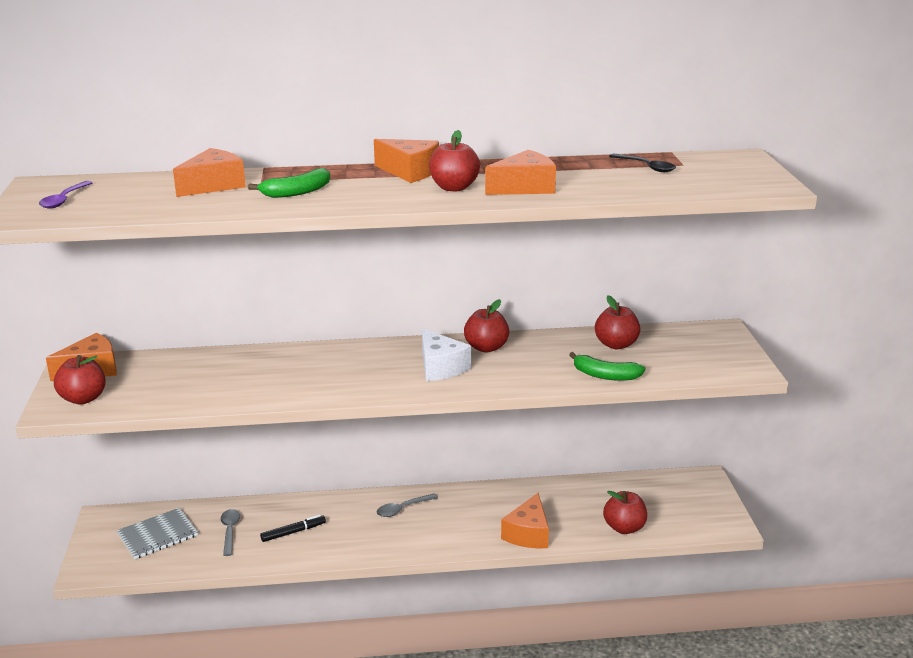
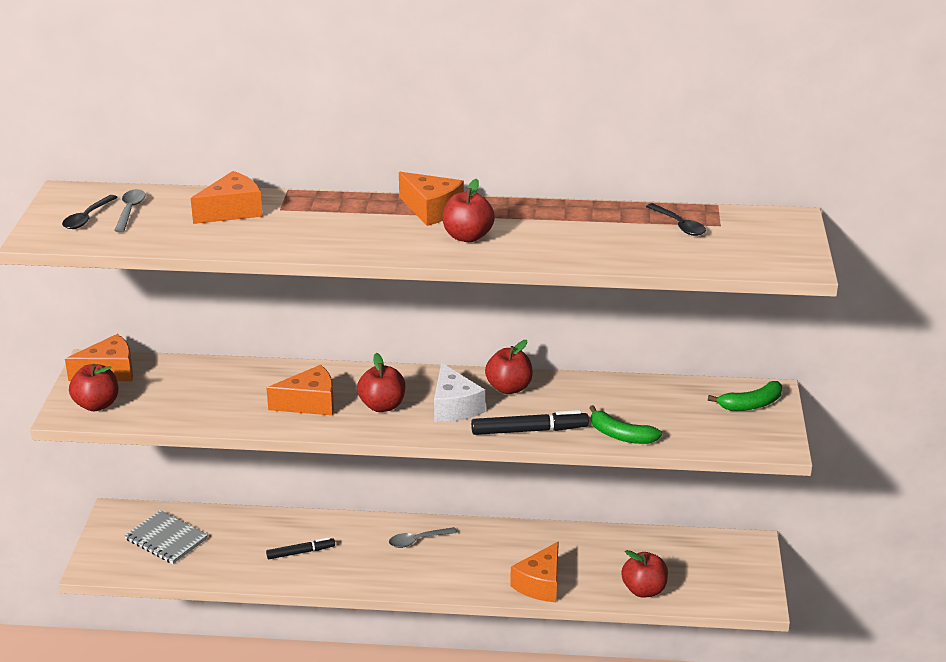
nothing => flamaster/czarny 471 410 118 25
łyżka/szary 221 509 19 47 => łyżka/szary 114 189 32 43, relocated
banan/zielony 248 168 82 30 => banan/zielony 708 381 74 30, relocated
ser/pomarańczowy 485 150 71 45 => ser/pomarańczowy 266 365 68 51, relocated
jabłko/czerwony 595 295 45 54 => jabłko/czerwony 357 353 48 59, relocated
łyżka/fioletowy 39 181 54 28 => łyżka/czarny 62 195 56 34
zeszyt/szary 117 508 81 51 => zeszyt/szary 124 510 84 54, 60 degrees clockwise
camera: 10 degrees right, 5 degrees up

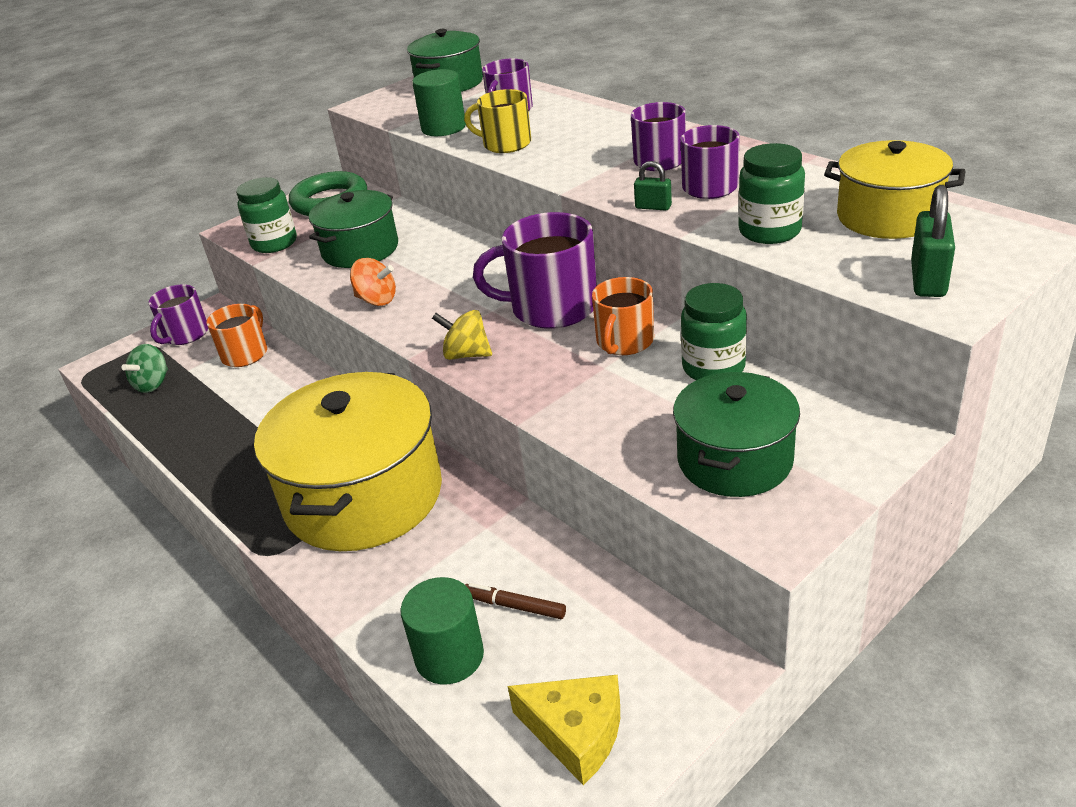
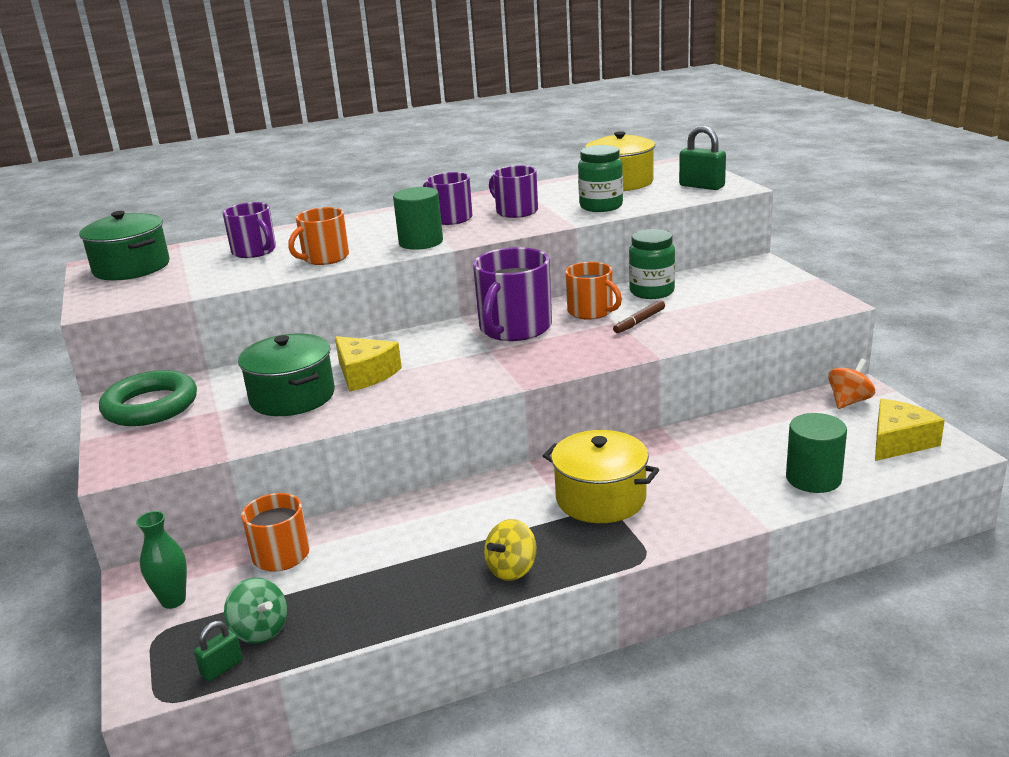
słoik/zielony 236 177 61 76 => nothing
garnek/zielony 673 372 127 125 => nothing
nothing => ser/żółty 335 336 67 56
bączek/pomarańczowy 350 258 46 48 => bączek/pomarańczowy 828 359 47 50, relocated
walec/zielony 412 69 54 67 => walec/zielony 393 187 50 63, relocated
bączek/żółty 432 310 60 50 => bączek/żółty 484 519 53 62, relocated
flamaster/brązowy 465 583 101 36 => flamaster/brązowy 613 300 52 33, relocated
kłódka/zielony 634 161 38 49 => kłódka/zielony 194 621 49 60, relocated
kubek/fioletowy 149 284 59 61 => wazon/zielony 136 511 51 98
kubek/żółty 464 89 67 64 => kubek/pomarańczowy 288 207 61 58
garnek/żółty 254 372 188 179 => garnek/żółty 543 430 116 93, x0.60
camera: 70 degrees left, 10 degrees down

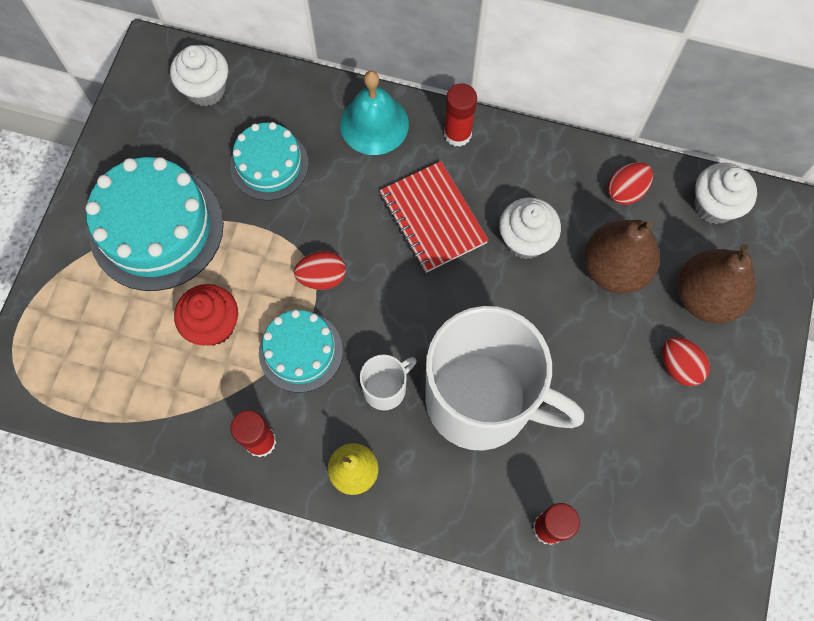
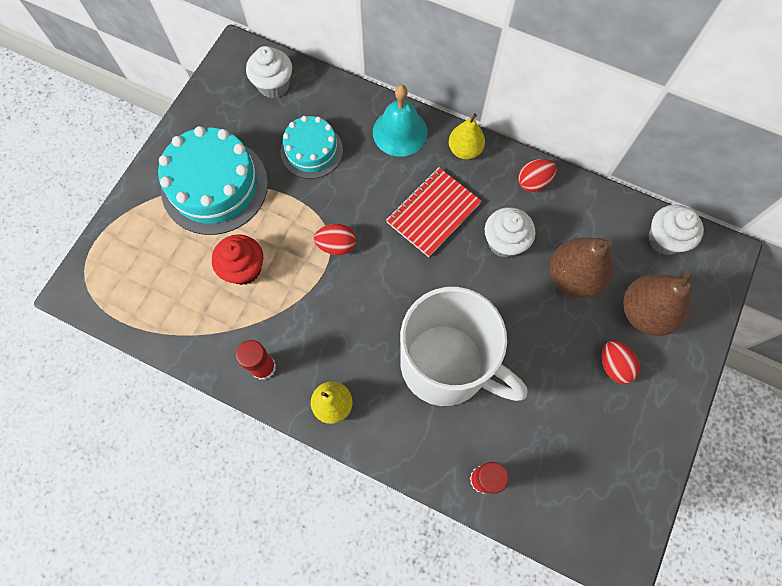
tort/turkusowy 259 310 84 82 => nothing
kubek/biały 360 355 57 55 => nothing
jajko/czerwony 607 162 46 43 => jajko/czerwony 518 159 39 33, relocated
klej w sztyfcie/czerwony 444 84 33 63 => gruszka/żółty 449 113 36 46
zeszyt/czerwony 380 161 109 112 => zeszyt/czerwony 386 167 96 90, 60 degrees clockwise
camera: 10 degrees right, 0 degrees up

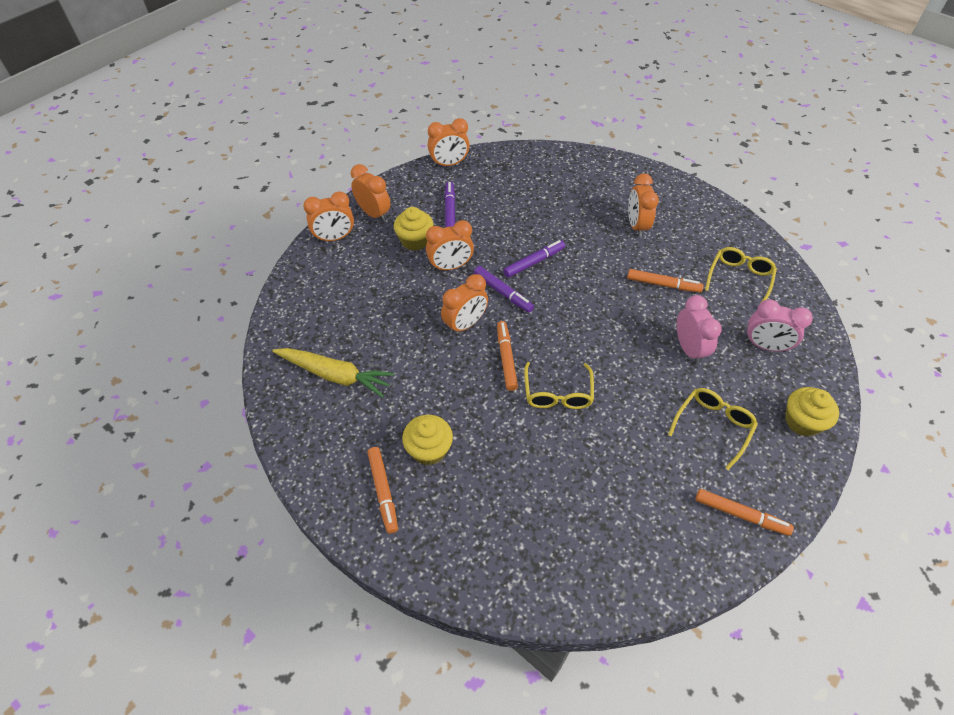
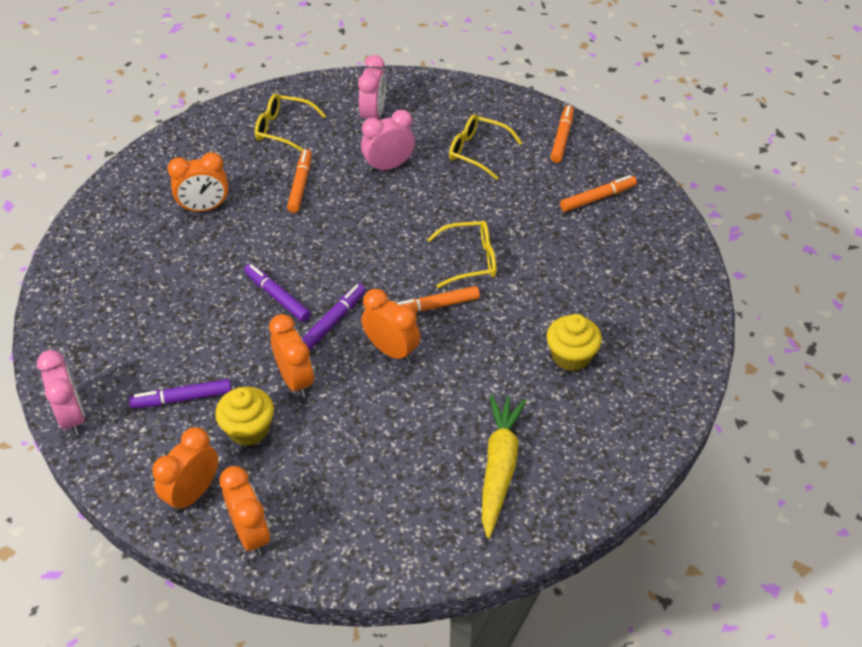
muffinka/żółty 785 387 54 49 => nothing
flamaster/pomarańczowy 367 447 31 87 => flamaster/pomarańczowy 560 175 77 37, relocated
budzik/pomarańczowy 428 118 42 49 => budzik/różowy 37 350 48 86
camera: 100 degrees left, 5 degrees down

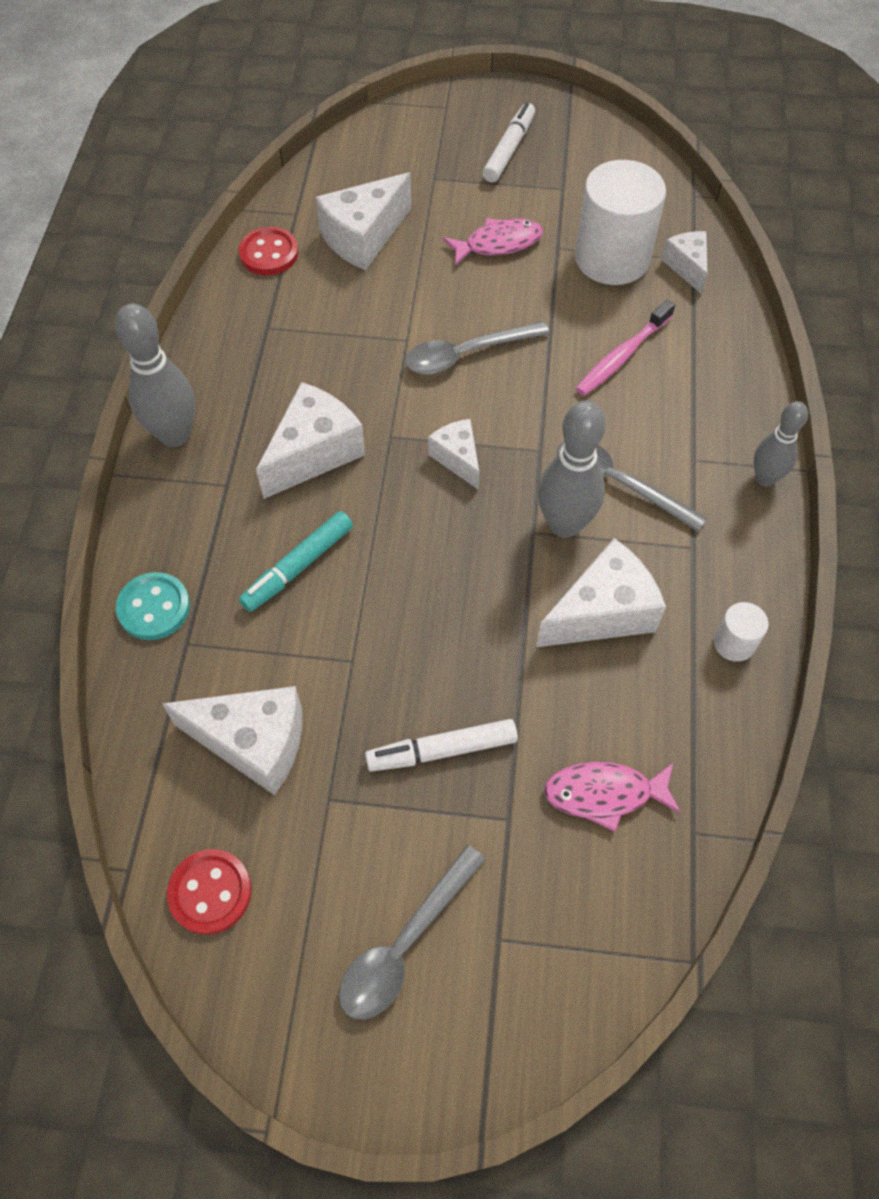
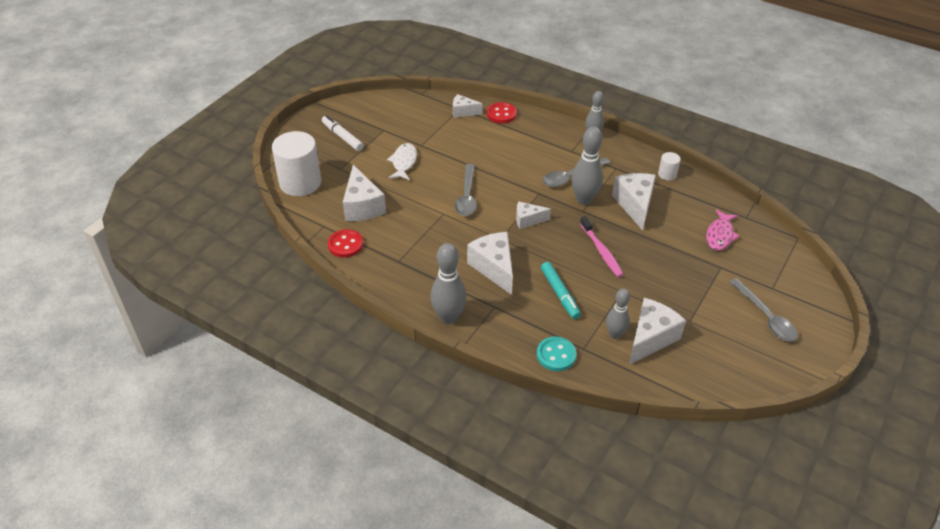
flamaster/biały 365 719 153 53 => nothing
nothing => kręgiel/szary 606 289 24 50
guzik/czerwony 167 849 85 86 => guzik/czerwony 487 102 30 22, relocated
walec/biały 575 160 91 125 => walec/biały 272 131 49 65, relocated
szczoteczka do zębów/różowy 576 300 99 96 => szczoteczka do zębów/różowy 580 216 44 61, relocated
ryba/różowy 443 218 100 48 => ryba/biały 387 143 30 37
camera: 65 degrees left, 15 degrees down

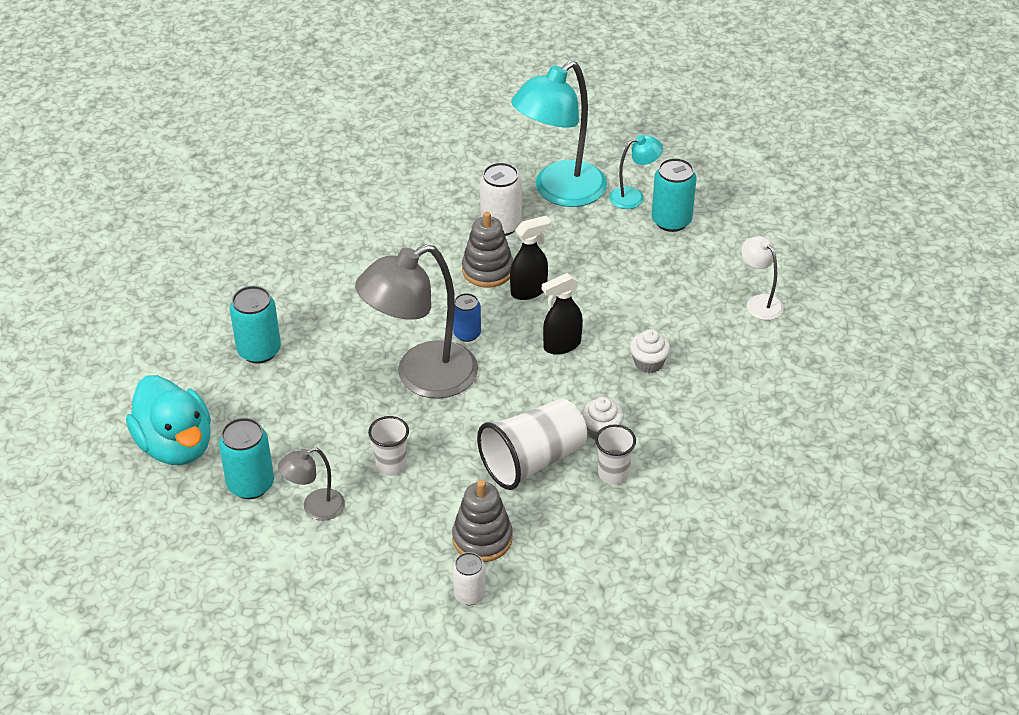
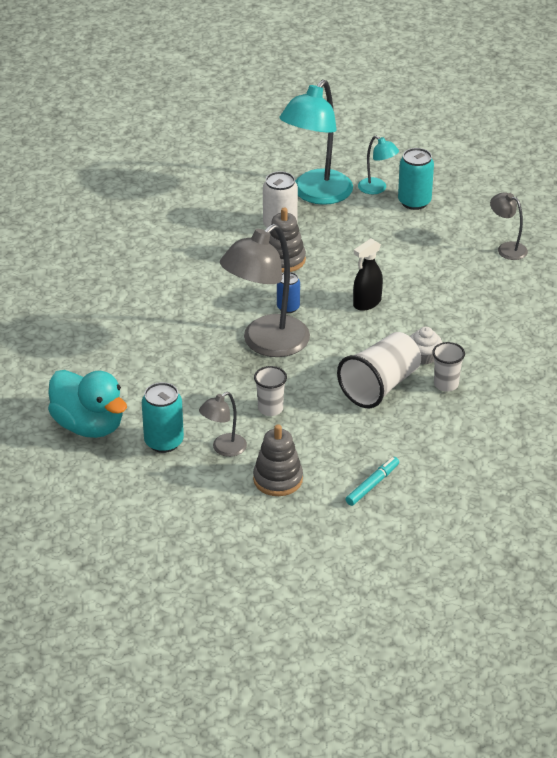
puszka/turkusowy 230 286 51 78 => nothing
spryskiwacz/czarny 510 215 41 85 => nothing
muffinka/biały 630 329 41 44 => nothing
zabawka nakładanka/szary 452 480 61 82 => zabawka nakładanka/szary 253 424 50 72, relocated
puszka/biały 453 552 33 53 => flamaster/turkusowy 346 457 53 49
lampka/biały 741 236 43 84 => lampka/szary 490 192 38 68
lampka/turkusowy 609 135 54 74 => lampka/turkusowy 358 136 41 58, 75 degrees clockwise
camera: 15 degrees left, 5 degrees down

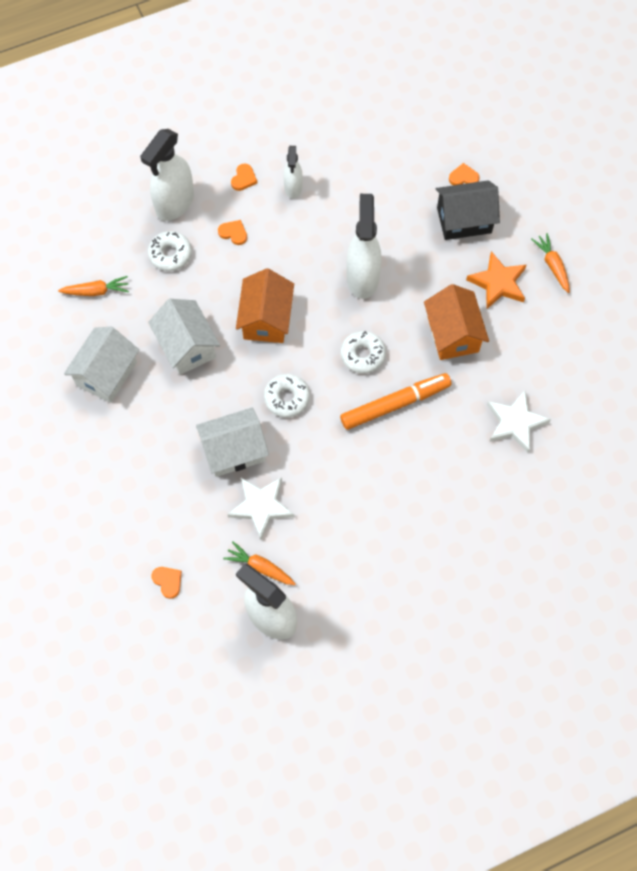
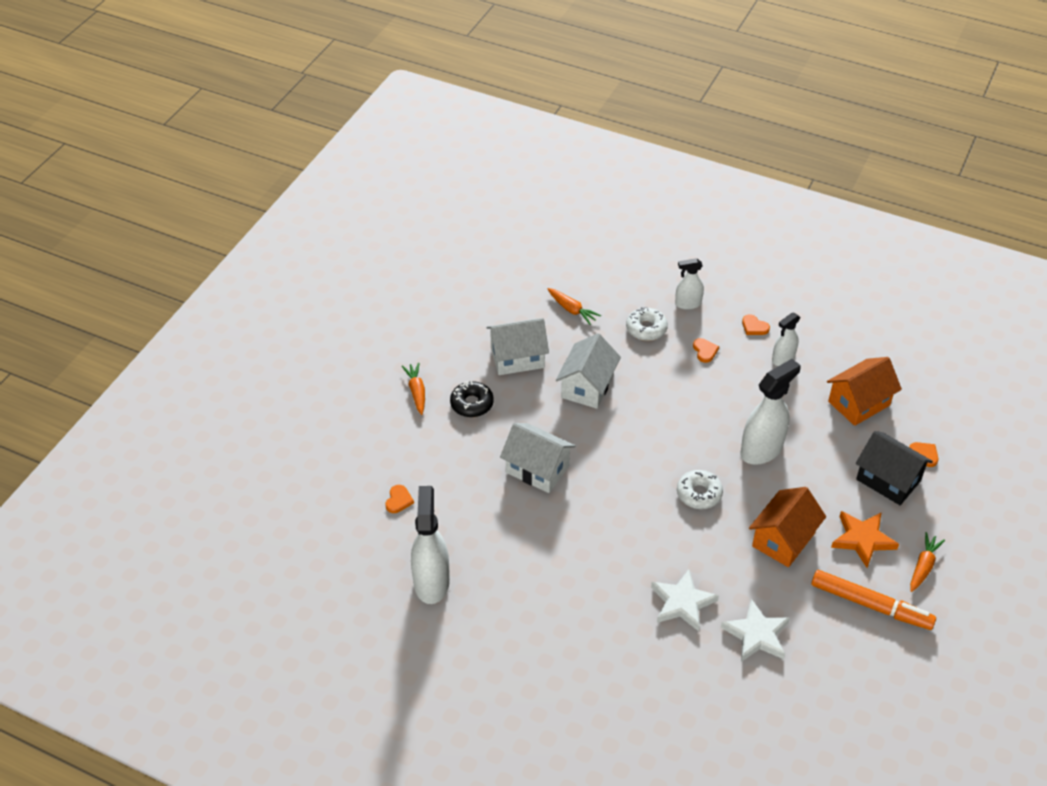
donut/biały 264 374 46 43 => nothing
nothing => donut/czarny 450 381 44 36
marchewka/pomarańczowy 223 541 73 44 => marchewka/pomarańczowy 402 363 23 52, relocated
gwiazda/biały 227 477 67 62 => gwiazda/biały 651 569 68 62, relocated
domek/pomarańczowy 236 268 58 75 => domek/pomarańczowy 827 357 75 69, relocated
flamaster/pomarańczowy 340 373 112 57 => flamaster/pomarańczowy 811 570 125 60, relocated
serce/pomarańczowy 231 163 26 28 => serce/pomarańczowy 742 314 28 21, 60 degrees clockwise
spryskiwacz/biały 140 129 54 92 => spryskiwacz/biały 675 258 29 52, x0.57
camera: 50 degrees right, 20 degrees down

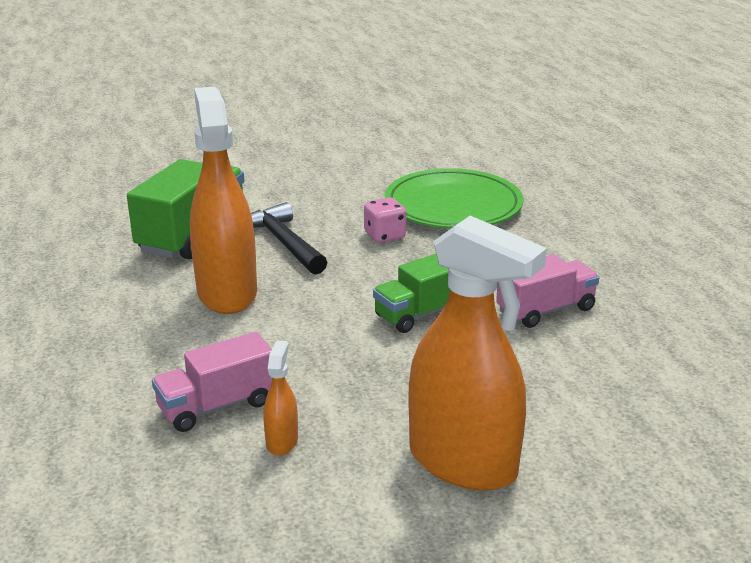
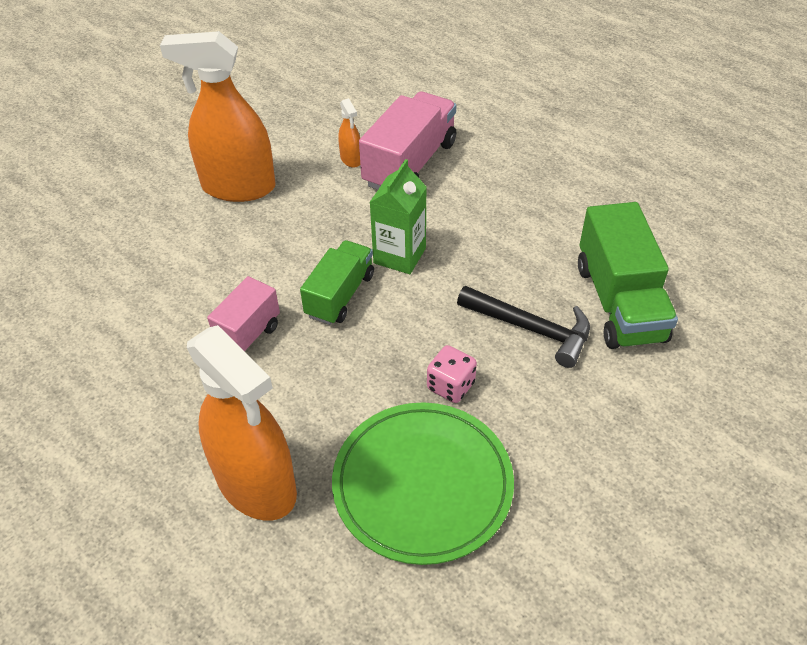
nothing => karton mleka/zielony 369 159 58 115
spryskiwacz/pomarańczowy 190 87 67 227 => spryskiwacz/pomarańczowy 187 325 110 196, relocated
ciężarówka/różowy 152 332 120 100 => ciężarówka/różowy 359 92 97 98, x1.53
camera: 150 degrees right, 20 degrees up

